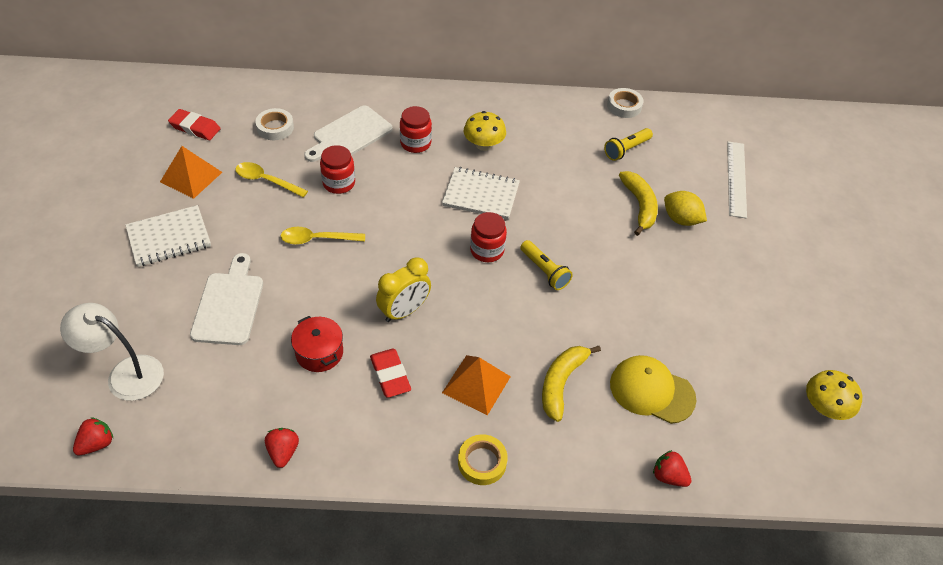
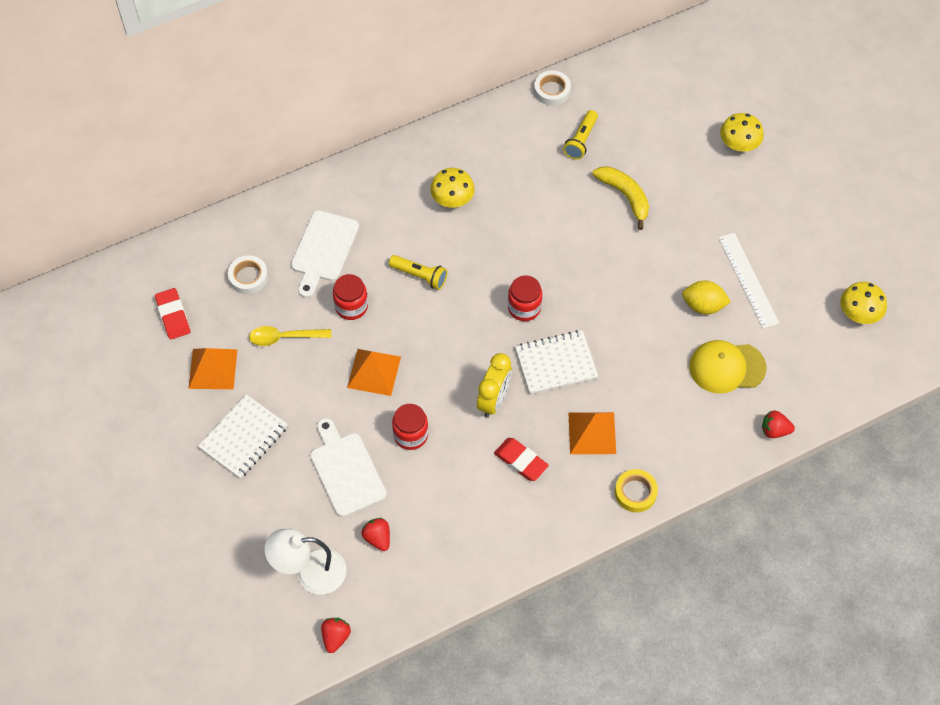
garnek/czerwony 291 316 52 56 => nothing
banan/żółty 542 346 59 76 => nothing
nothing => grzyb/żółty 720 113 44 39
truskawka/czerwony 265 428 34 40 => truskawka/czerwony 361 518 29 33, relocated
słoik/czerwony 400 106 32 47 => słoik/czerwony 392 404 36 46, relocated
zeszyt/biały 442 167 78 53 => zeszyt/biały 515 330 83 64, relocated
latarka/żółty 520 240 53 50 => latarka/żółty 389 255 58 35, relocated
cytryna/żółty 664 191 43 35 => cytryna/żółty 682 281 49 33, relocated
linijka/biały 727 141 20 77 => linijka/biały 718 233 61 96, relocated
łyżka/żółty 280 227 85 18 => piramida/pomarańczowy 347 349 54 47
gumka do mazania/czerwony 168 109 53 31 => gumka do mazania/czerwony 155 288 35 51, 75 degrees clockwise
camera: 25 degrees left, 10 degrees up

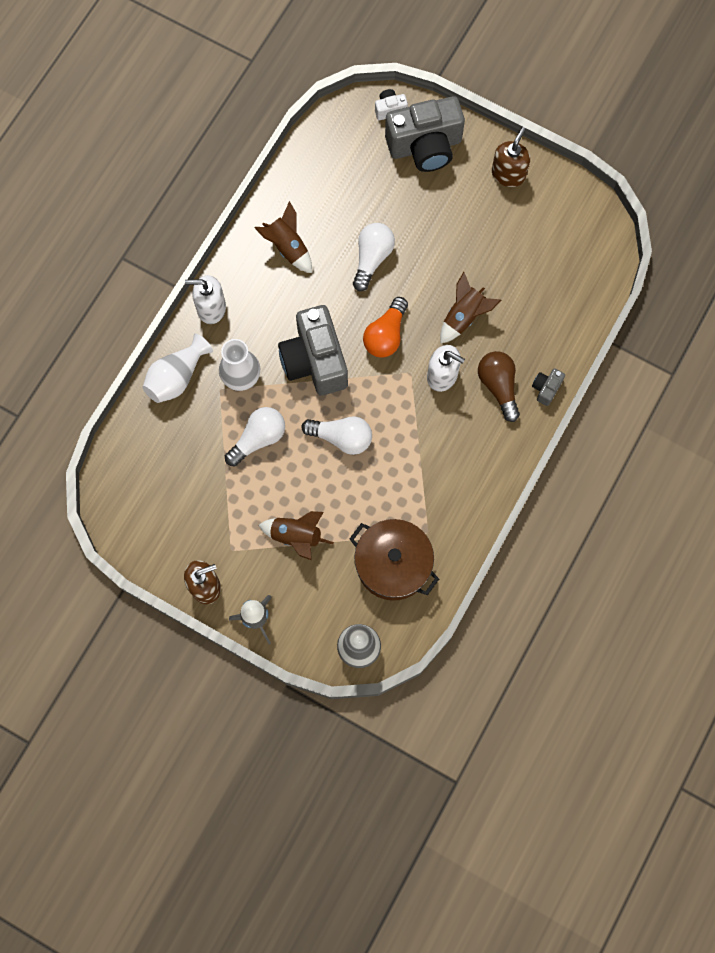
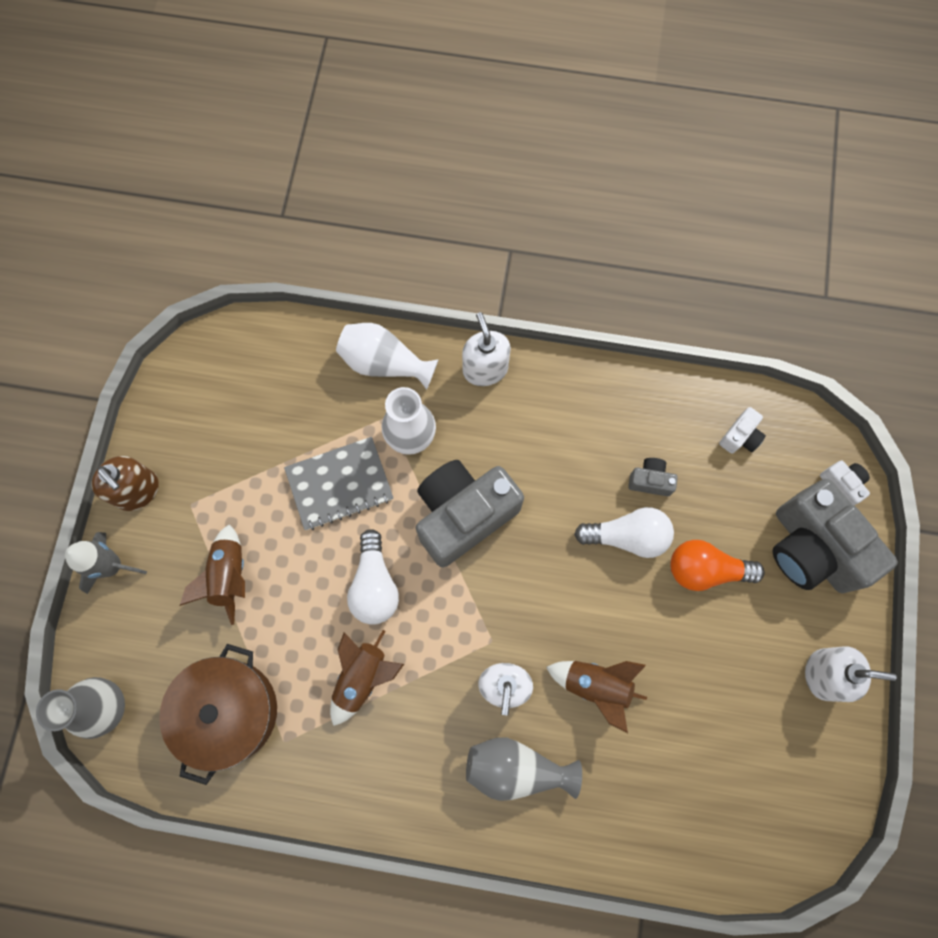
nothing => aparat fotograficzny/biały 719 407 47 47
rakieta/brązowy 255 201 57 72 => rakieta/brązowy 330 630 74 96, relocated
żarówka/pomarańczowy 363 297 45 60 => żarówka/pomarańczowy 670 540 95 51, relocated
aparat fotograficzny/szary 532 369 33 37 => aparat fotograficzny/szary 628 458 50 38, relocated
żarówka/biały 225 407 60 59 => zeszyt/szary 284 437 109 93
żarówka/brązowy 478 351 42 71 => wazon/szary 466 737 116 64
dozownik mydła/brązowy 492 127 38 60 => dozownik mydła/biały 805 646 92 56
camera: 70 degrees right, 0 degrees up

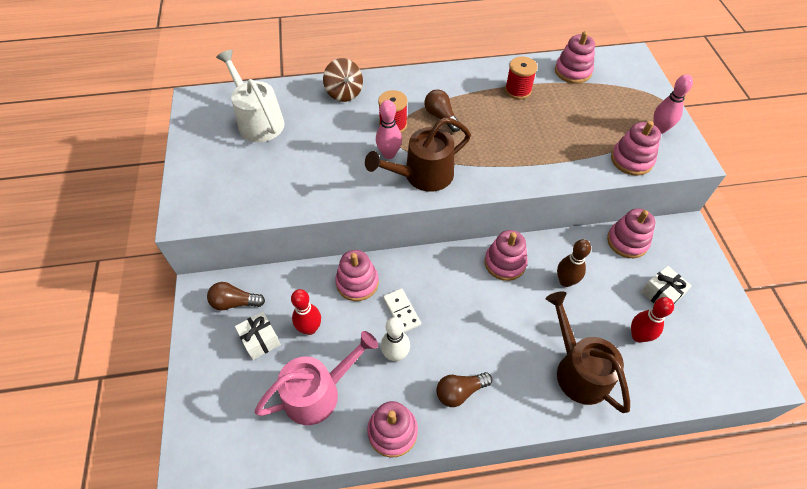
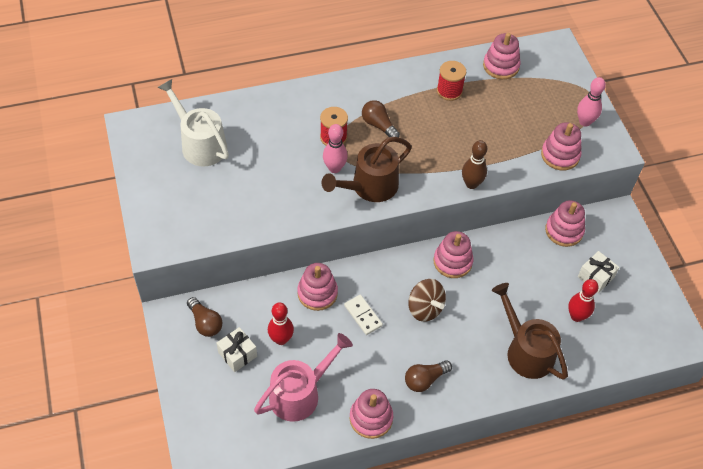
kręgiel/biały 381 317 29 44 => nothing
bączek/brązowy 323 58 40 44 => bączek/brązowy 408 279 38 43, relocated
kręgiel/brązowy 557 239 34 48 => kręgiel/brązowy 462 140 25 49, relocated
żarówka/brązowy 207 282 58 28 => żarówka/brązowy 187 297 36 40, 120 degrees counterclockwise
camera: 10 degrees left, 0 degrees up

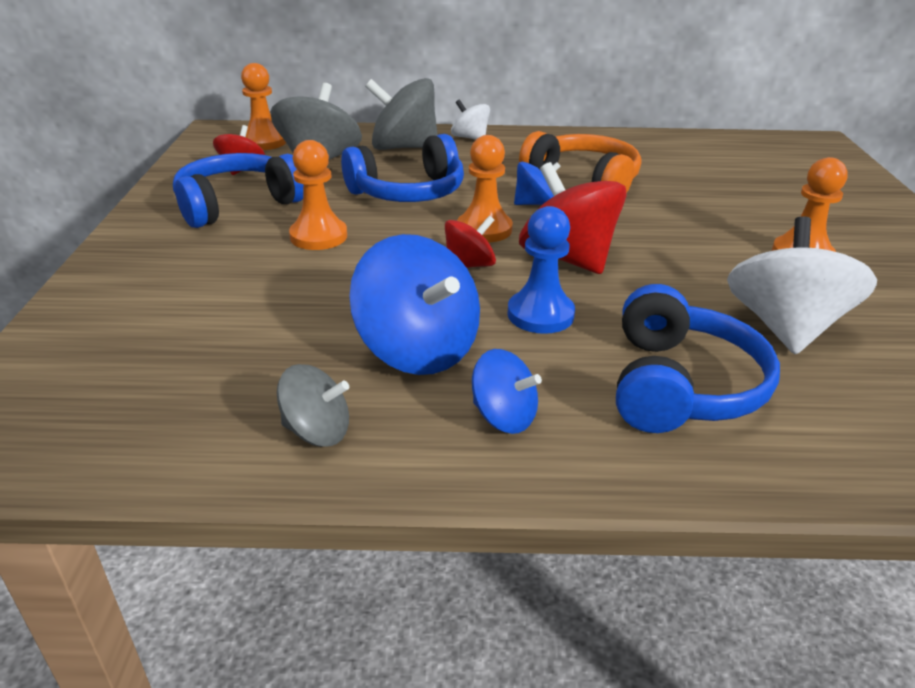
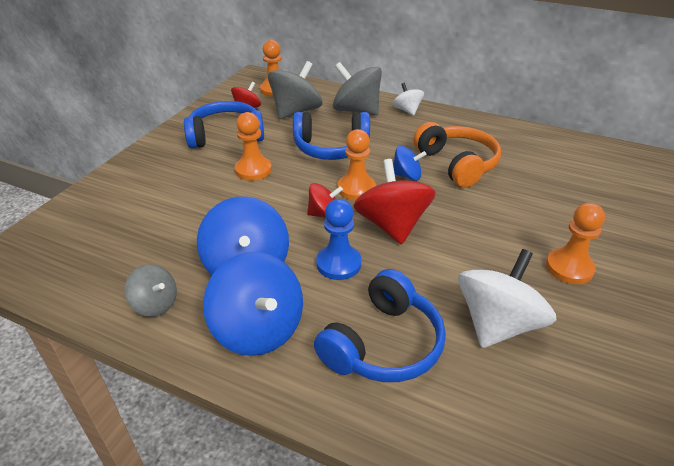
bączek/niebieski 472 349 70 85 => bączek/niebieski 203 252 100 104, x1.82
camera: 25 degrees right, 5 degrees up

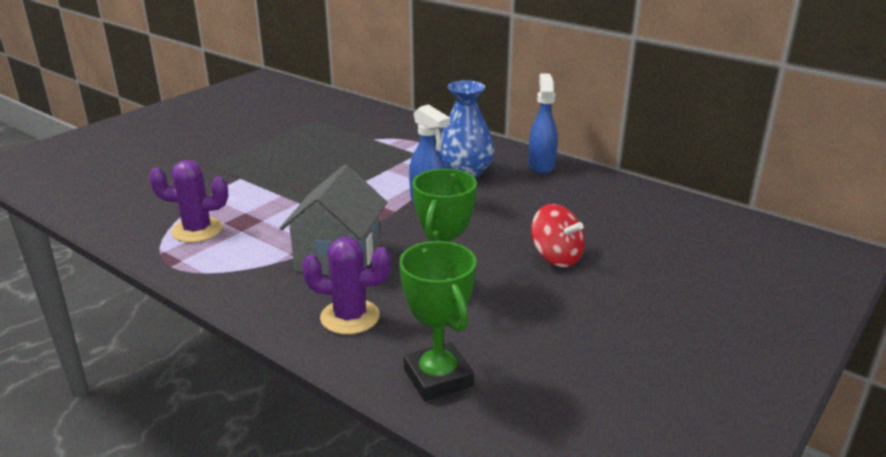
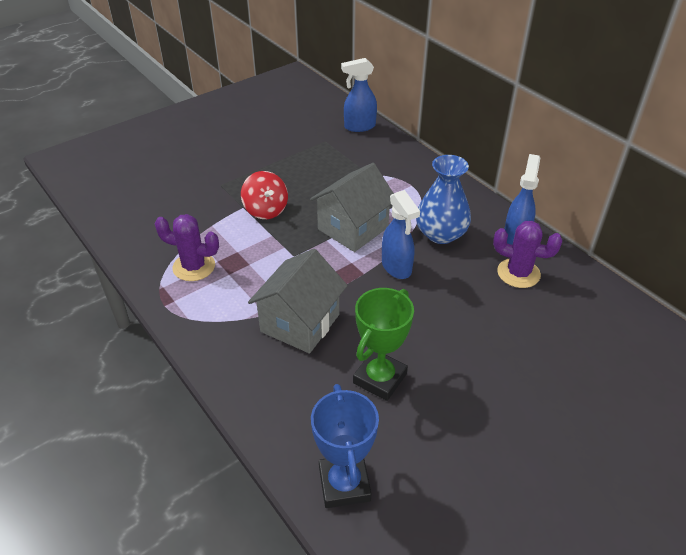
nothing => domek/szary 310 163 84 89
nothing => spryskiwacz/niebieski 341 58 36 74
kaktus/fioletowy 302 237 89 98 => kaktus/fioletowy 493 221 69 67, relocated
bączek/czerwony 531 204 54 63 => bączek/czerwony 241 171 47 48, relocated
puchar/zielony 399 241 77 160 => puchar/niebieski 311 384 68 124
camera: 15 degrees right, 15 degrees up

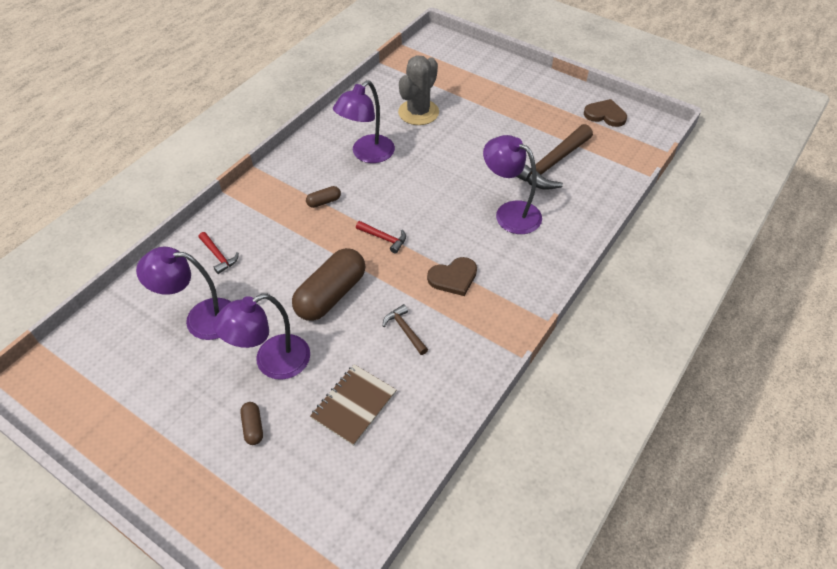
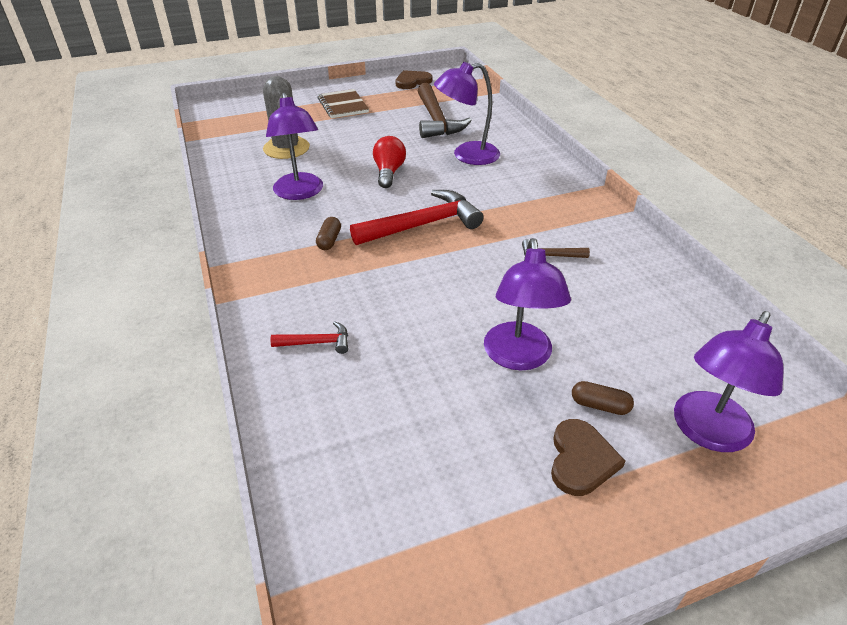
kapsułka/brązowy 292 248 73 73 => nothing
nothing => żarówka/czerwony 373 136 33 52
lampka/fioletowy 136 247 95 93 => lampka/fioletowy 674 311 109 141, relocated
zeszyt/brązowy 310 364 86 82 => zeszyt/brązowy 317 89 52 29, relocated
serce/brązowy 427 257 50 39 => serce/brązowy 551 419 74 77, relocated
młotek/czerwony 356 221 50 33 => młotek/czerwony 350 190 134 55, x2.08
camera: 55 degrees left, 10 degrees down

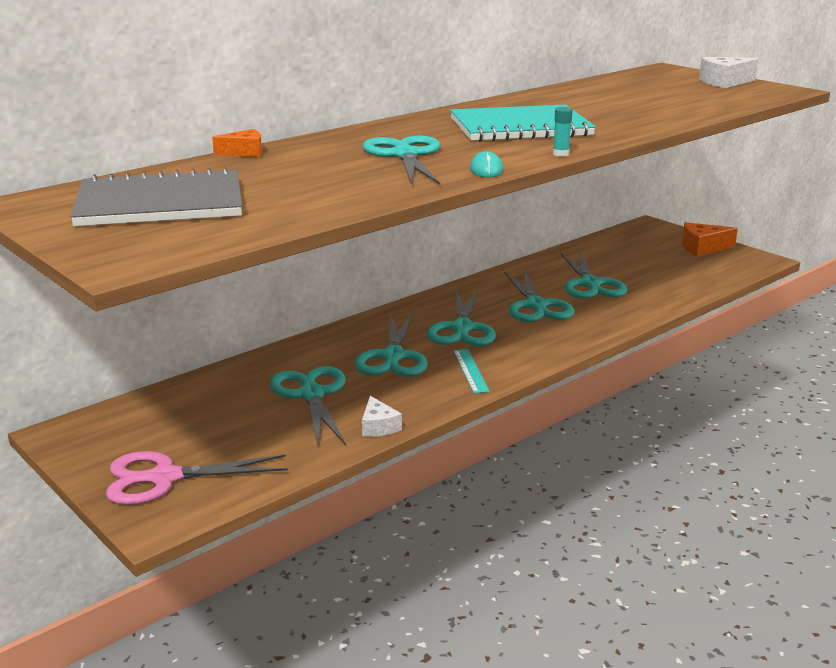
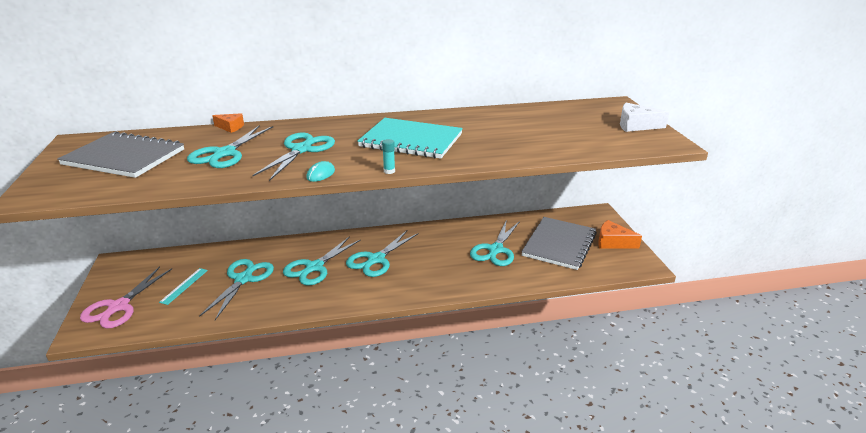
ser/biały 362 396 40 41 => nothing
nothing => zeszyt/szary 521 217 76 53
linijka/turkusowy 453 349 37 44 => linijka/turkusowy 159 268 49 37, relocated
nożyczki/turkusowy 504 269 71 53 => nożyczki/turkusowy 187 125 86 43, relocated
nożyczki/różowy 106 451 182 54 => nożyczki/różowy 80 266 92 63, 90 degrees counterclockwise
camera: 30 degrees right, 5 degrees up

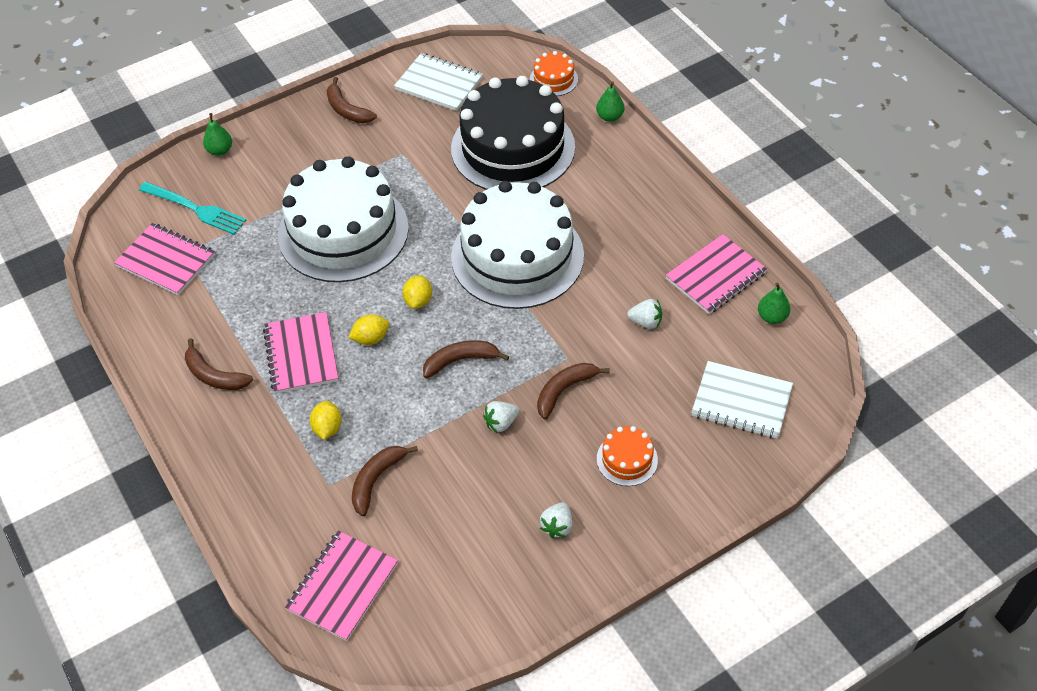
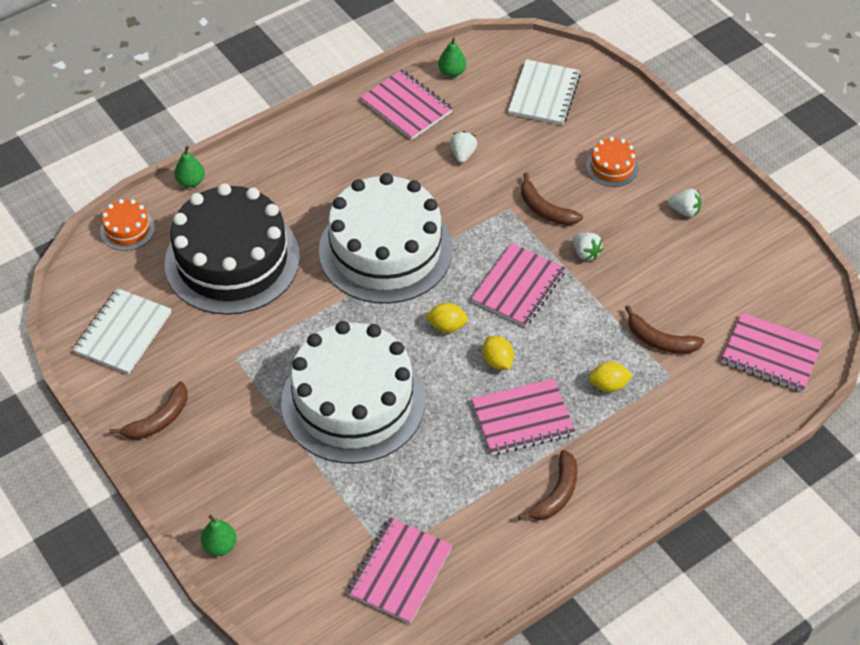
widelec/turkusowy 139 182 107 53 => nothing
banan/brązowy 423 340 86 38 => zeszyt/różowy 471 243 94 84
camera: 95 degrees left, 0 degrees up

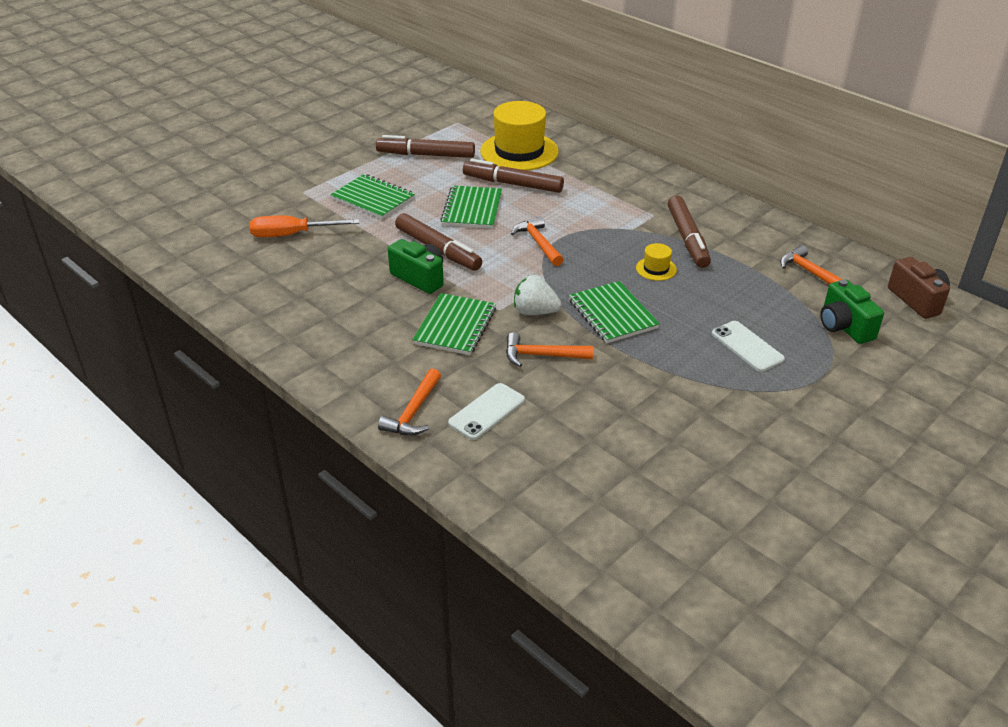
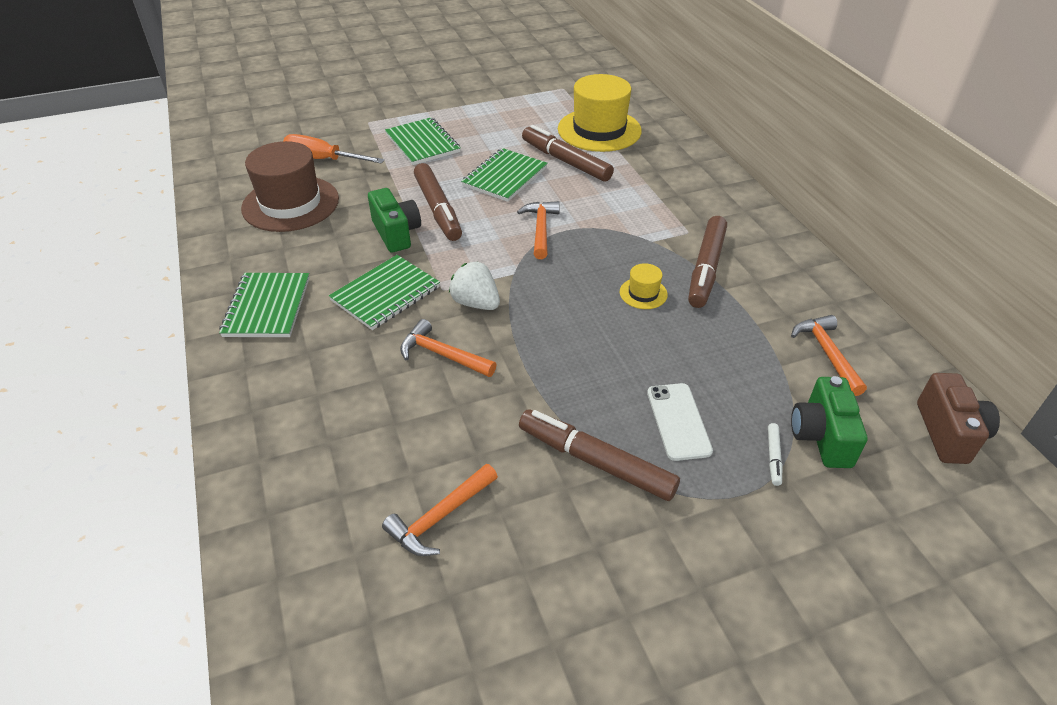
telefon/biały 448 383 77 57 => nothing
nothing => kapelusz/brązowy 241 141 98 91
nothing => flamaster/biały 768 423 15 63
flamaster/brązowy 376 135 99 23 => flamaster/brązowy 519 409 161 92, relocated
młotek/pomarańczowy 378 368 63 68 => młotek/pomarańczowy 382 464 116 92, relocated
zeszyt/zielony 569 281 91 62 => zeszyt/zielony 219 273 90 64, relocated
camera: 25 degrees right, 5 degrees up

